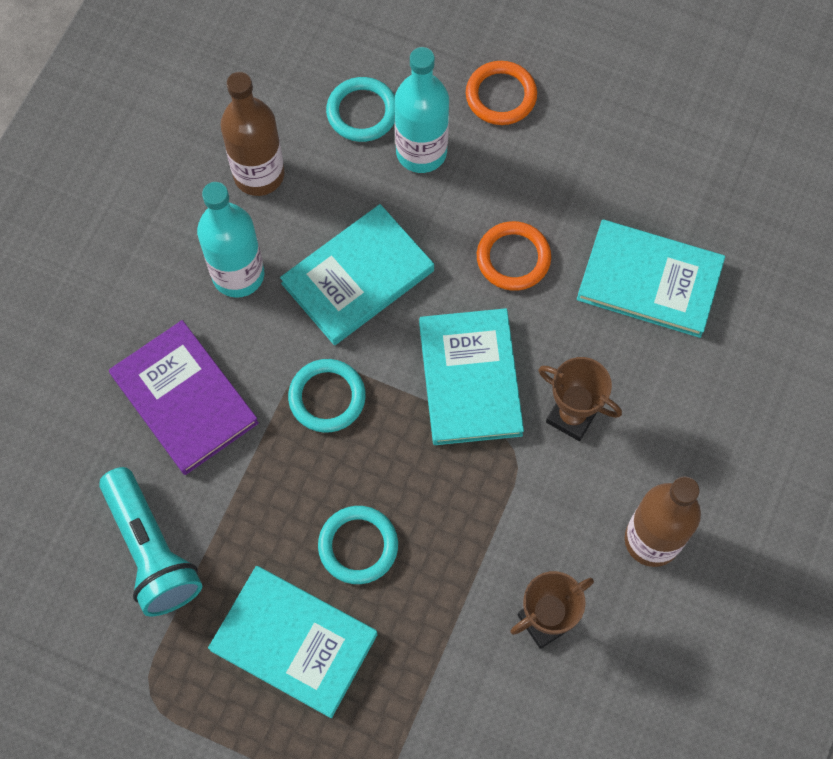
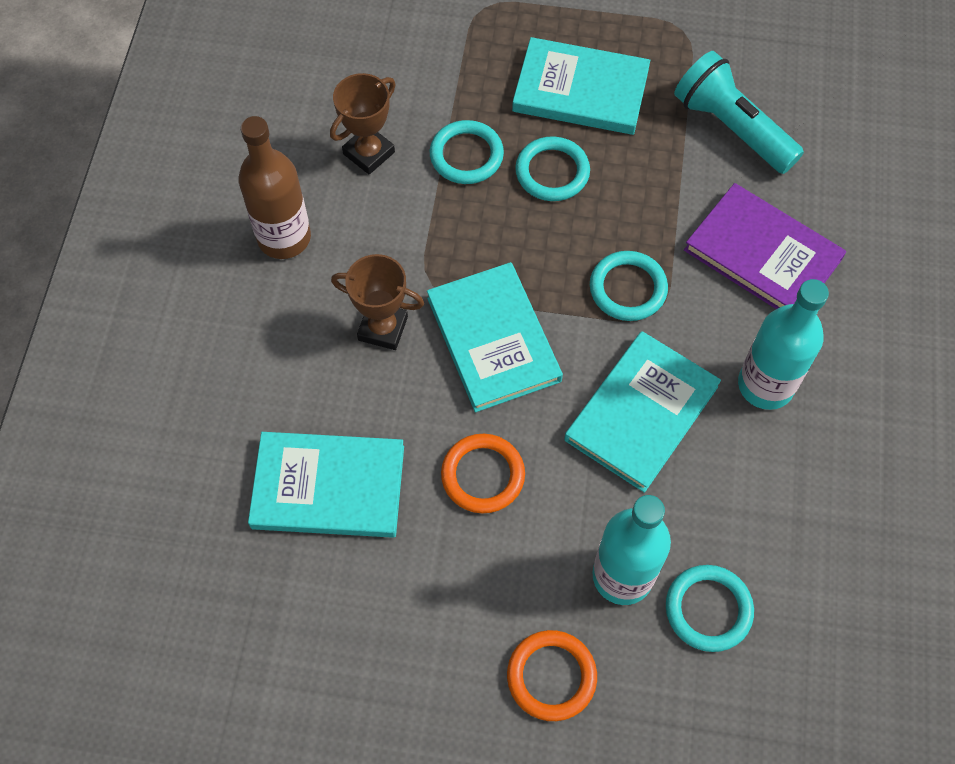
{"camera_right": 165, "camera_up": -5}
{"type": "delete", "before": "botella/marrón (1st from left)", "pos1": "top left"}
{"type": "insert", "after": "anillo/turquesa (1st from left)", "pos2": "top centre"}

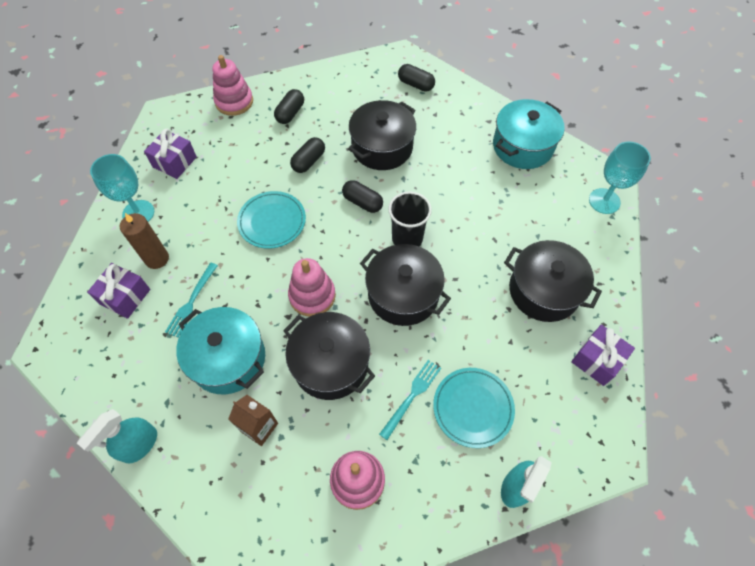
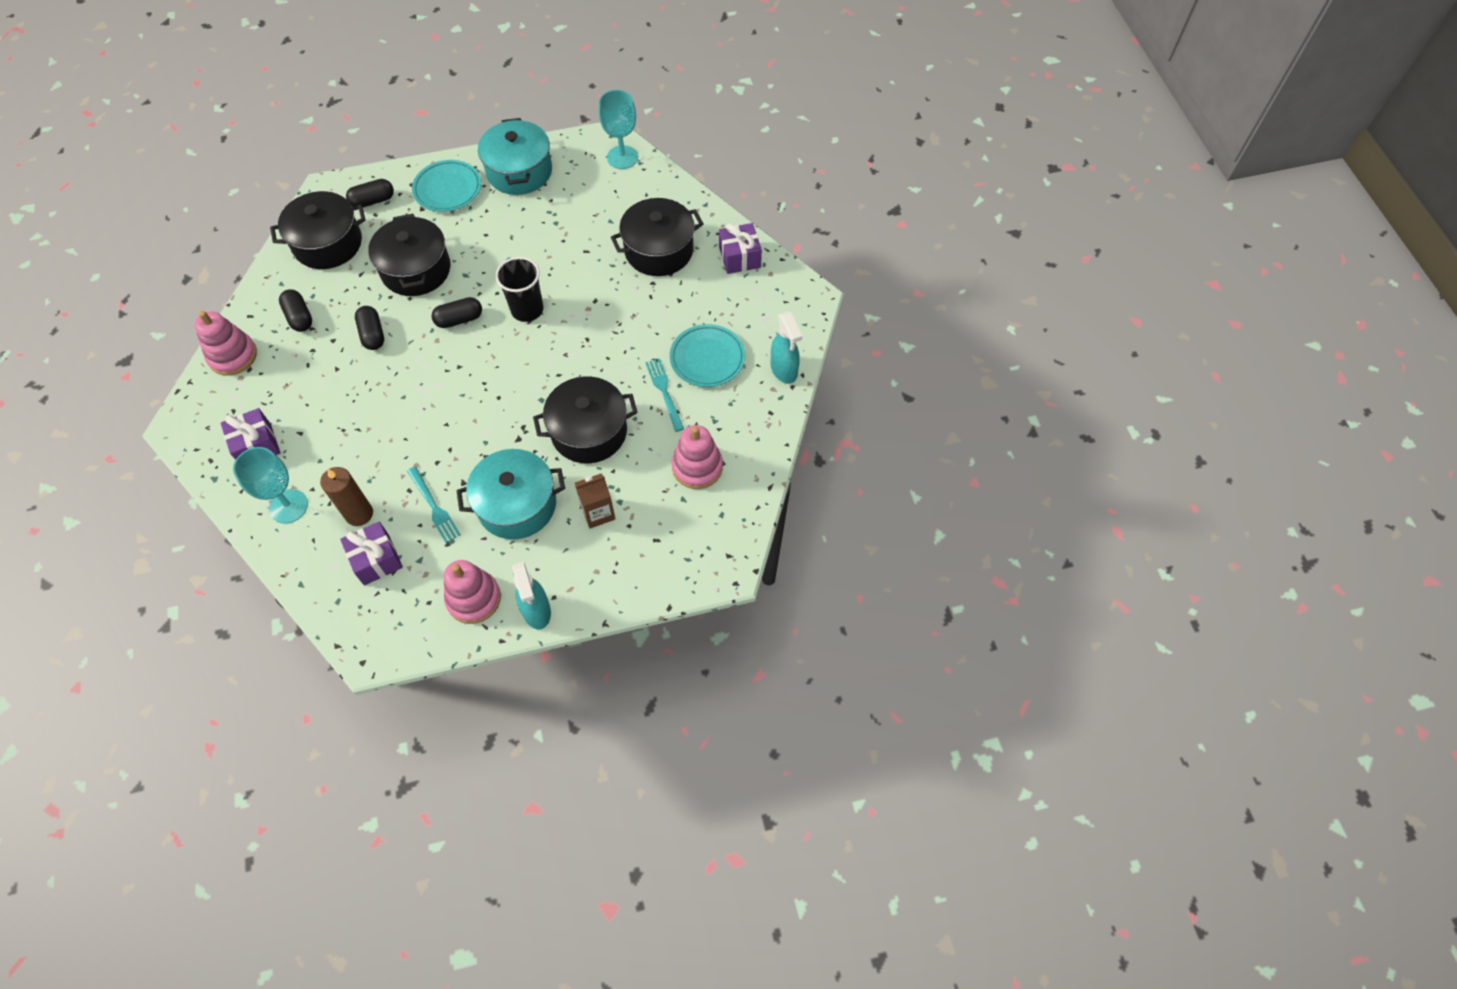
{"camera_right": -55, "camera_up": 0}
{"type": "move", "before": "plato/turquesa (1st from left)", "pos1": "centre", "pos2": "top left"}
{"type": "move", "before": "olla/negro (3rd from left in the first image)", "after": "olla/negro (1st from left)", "pos1": "centre", "pos2": "top left"}
{"type": "move", "before": "juguete apilable/rosa (2nd from left)", "pos1": "centre", "pos2": "middle left"}

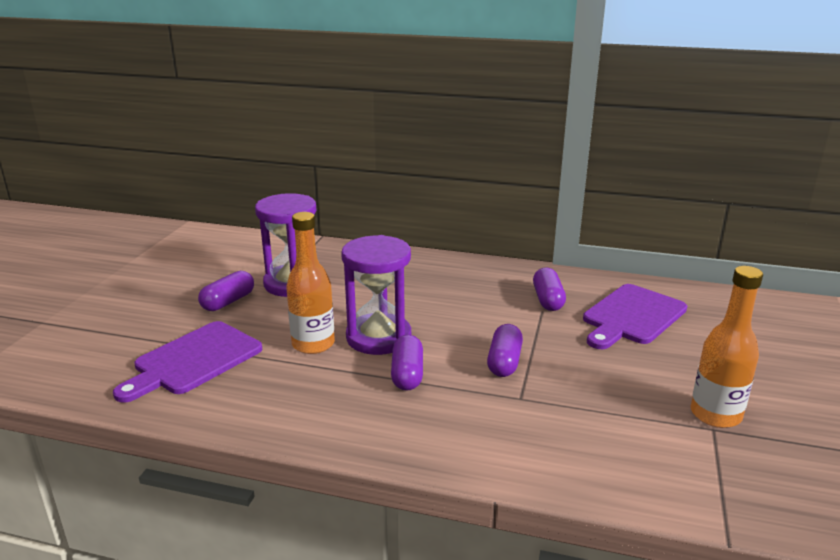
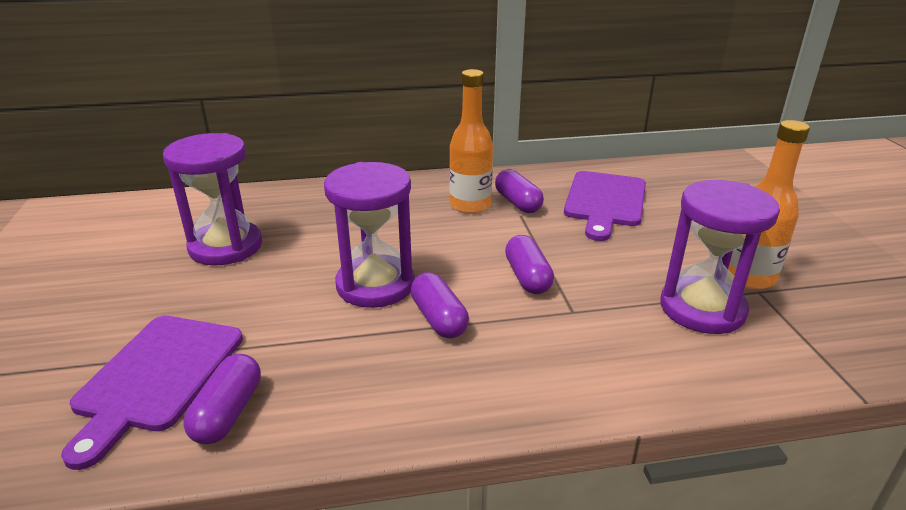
{"camera_right": -25, "camera_up": 5}
{"type": "move", "before": "botella/naranja (1st from left)", "pos1": "centre", "pos2": "top centre"}
{"type": "move", "before": "cápsula/morado (1st from left)", "pos1": "middle left", "pos2": "bottom left"}
{"type": "insert", "after": "reloj de arena/morado (3rd from left)", "pos2": "middle right"}

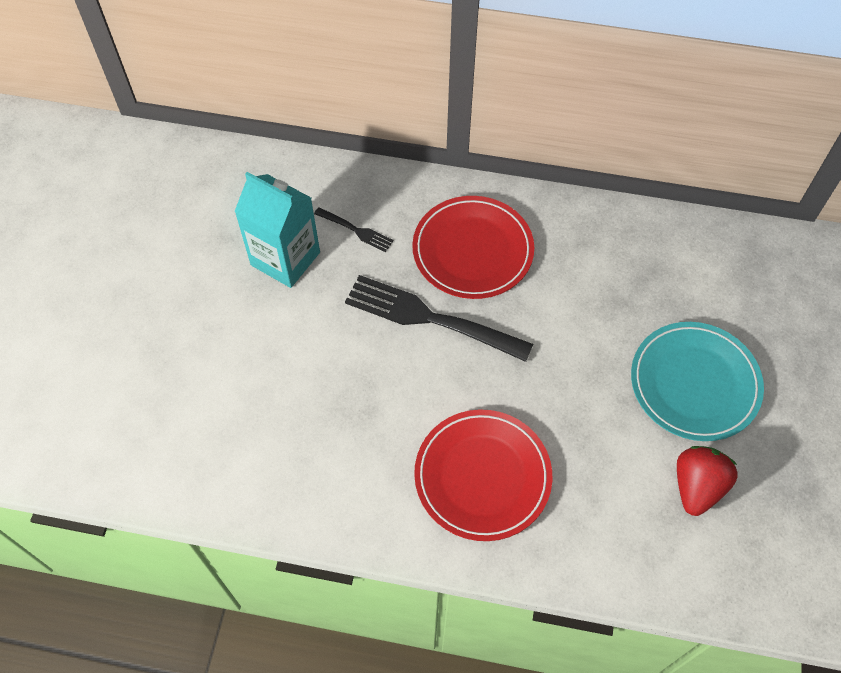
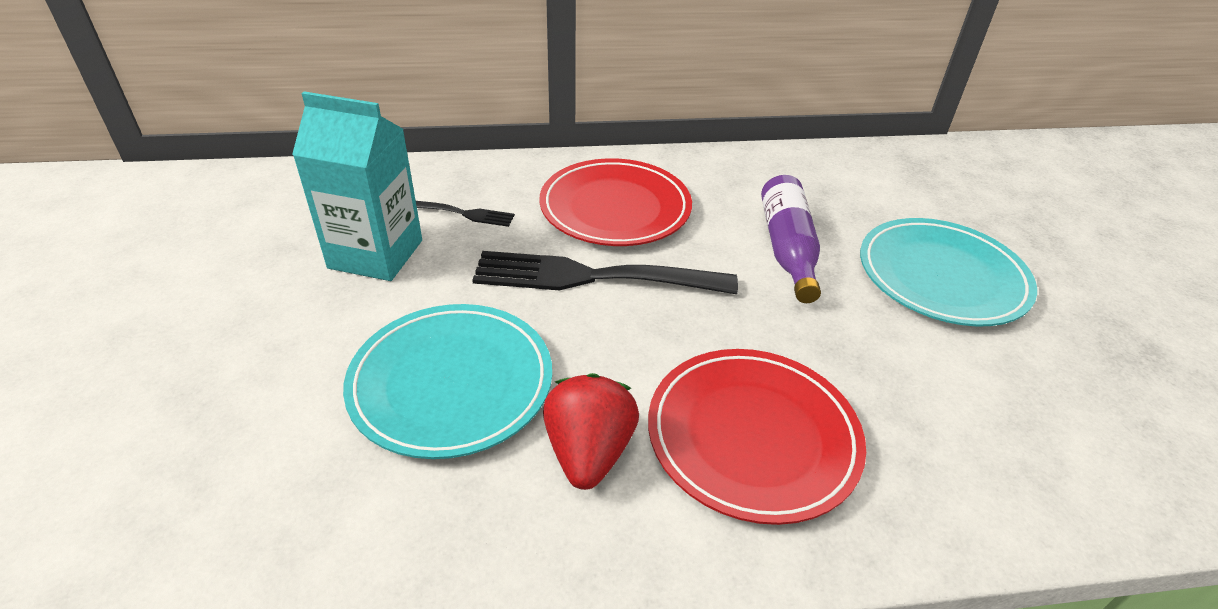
{"camera_right": -20, "camera_up": -20}
{"type": "move", "before": "fresa/rojo", "pos1": "bottom right", "pos2": "bottom centre"}
{"type": "insert", "after": "botella/morado", "pos2": "centre"}
{"type": "insert", "after": "plato/turquesa (1st from left)", "pos2": "centre"}

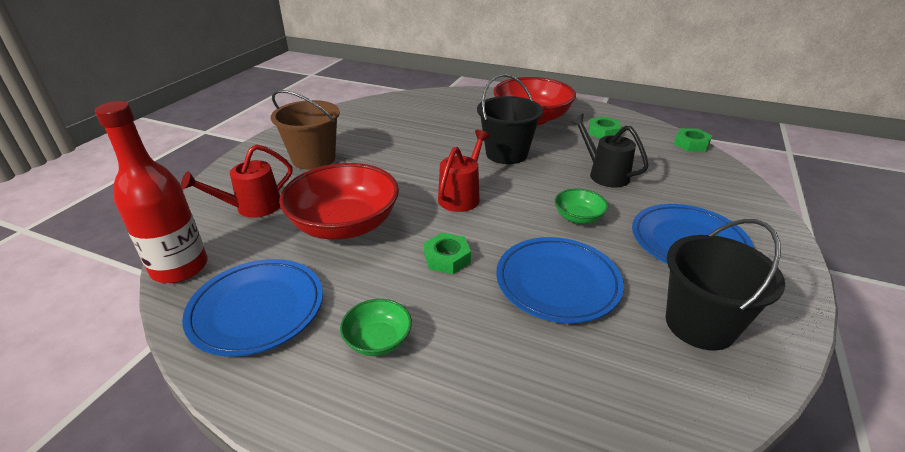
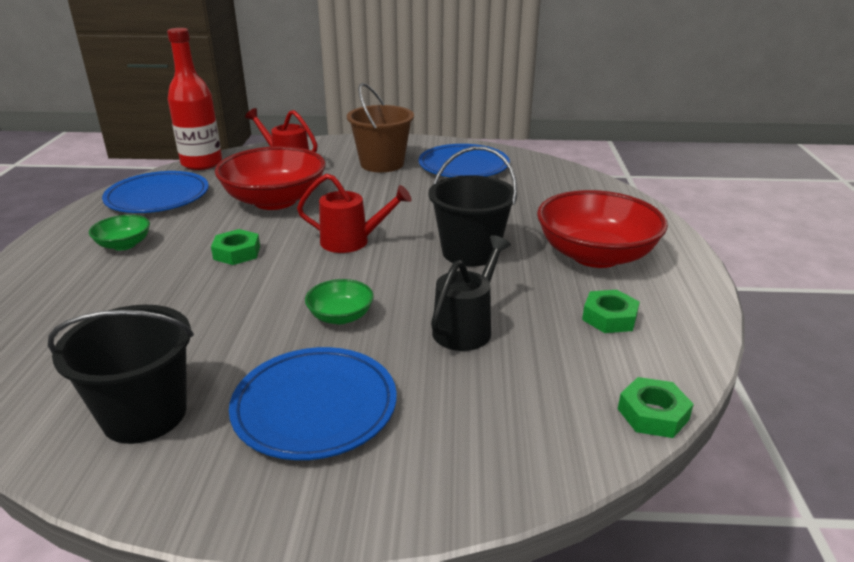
{"camera_right": 70, "camera_up": -5}
{"type": "move", "before": "plato/azul (2nd from left in the first image)", "after": "plato/azul (3rd from left)", "pos1": "centre", "pos2": "top centre"}

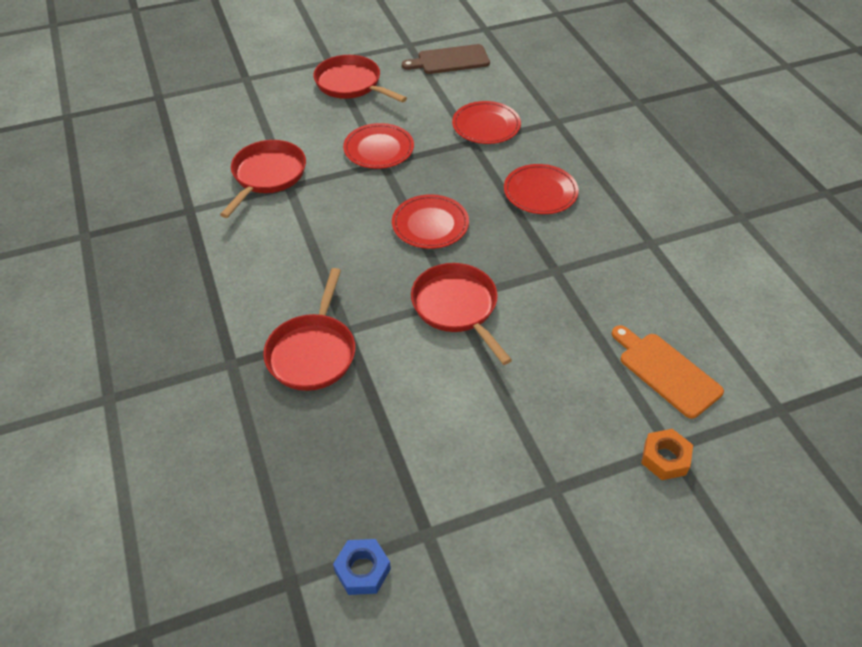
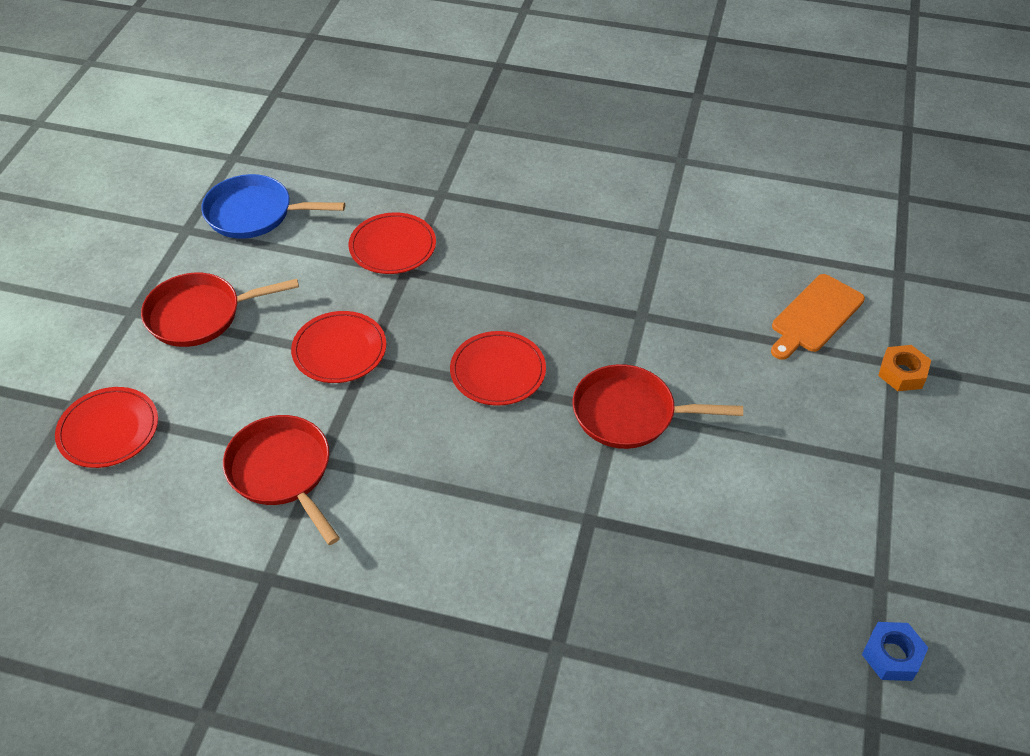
{"camera_right": -55, "camera_up": 0}
{"type": "replace", "before": "tabla de cortar/marrón", "after": "sartén/azul", "pos1": "top centre", "pos2": "top left"}
{"type": "move", "before": "plato/rojo (4th from left in the first image)", "after": "plato/rojo (1st from left)", "pos1": "top centre", "pos2": "middle left"}
{"type": "delete", "before": "sartén/rojo (2nd from left)", "pos1": "centre"}
{"type": "rotate", "before": "tabla de cortar/naranja", "pos1": "middle right", "pos2": "middle right", "turn": -45}

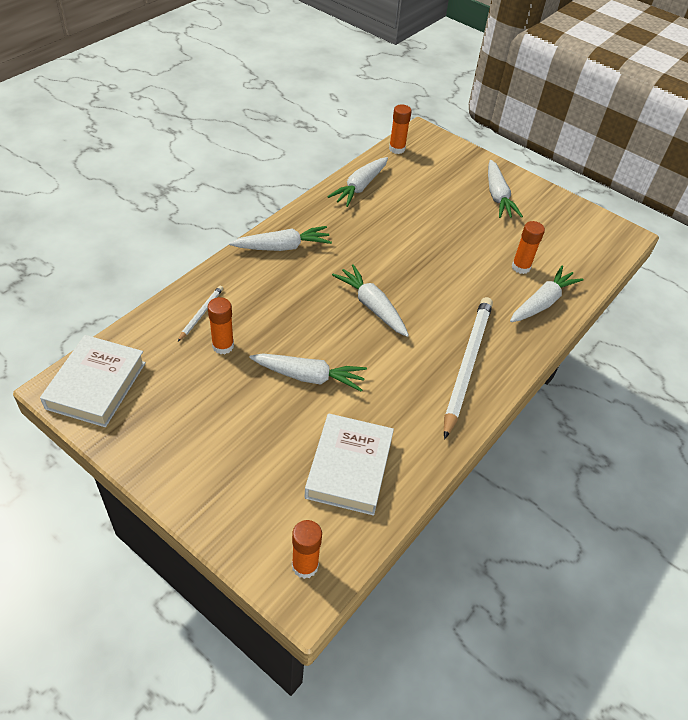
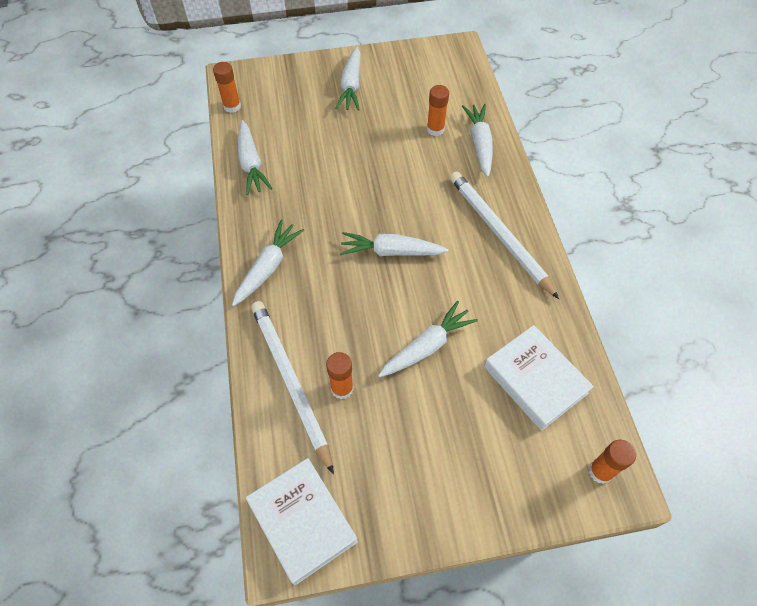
{"camera_right": -45, "camera_up": 10}
{"type": "rotate", "before": "zanahoria/blanco (5th from left in the first image)", "pos1": "top right", "pos2": "top centre", "turn": 60}
{"type": "resize", "before": "lápiz/blanco (1st from left)", "pos1": "middle left", "pos2": "centre", "scale": 2.22}

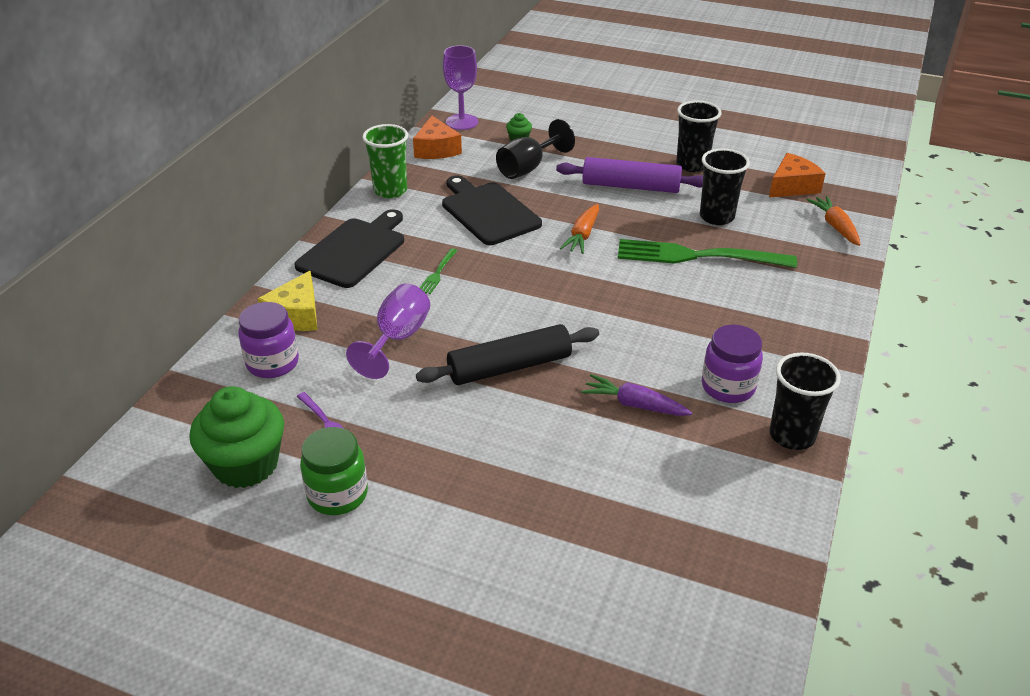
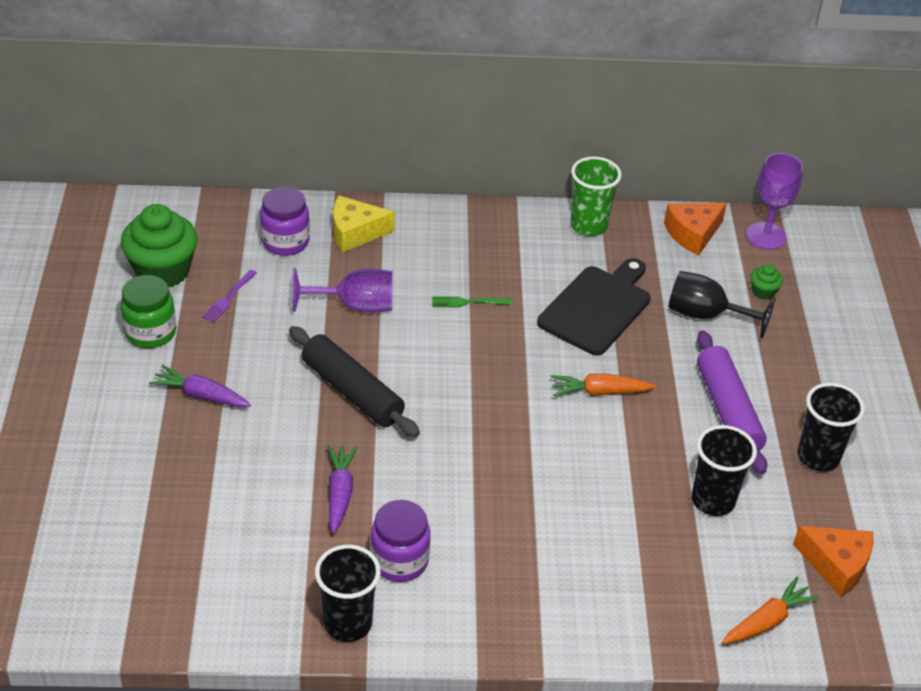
{"camera_right": 65, "camera_up": 5}
{"type": "delete", "before": "tabla de cortar/negro (1st from left)", "pos1": "centre"}
{"type": "delete", "before": "tenedor/verde (2nd from left)", "pos1": "middle right"}
{"type": "insert", "after": "zanahoria/morado (1st from left)", "pos2": "middle left"}

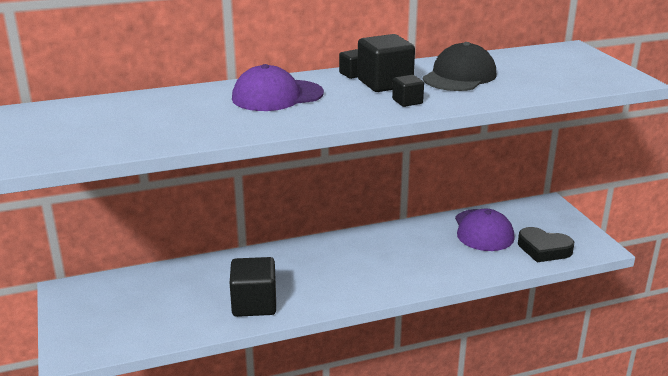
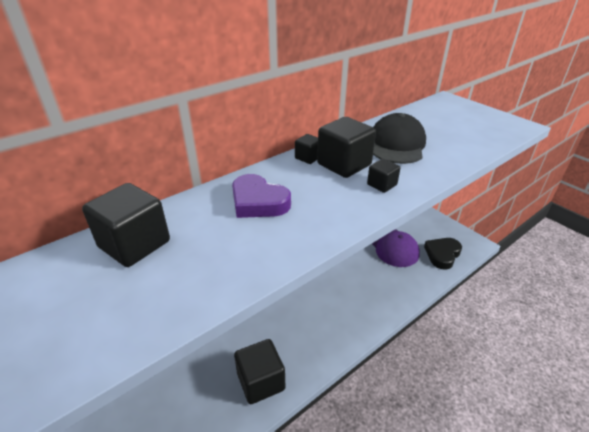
{"camera_right": -20, "camera_up": 10}
{"type": "replace", "before": "gorra/morado (1st from left)", "after": "corazón/morado", "pos1": "top centre", "pos2": "centre"}
{"type": "rotate", "before": "corazón/negro", "pos1": "middle right", "pos2": "middle right", "turn": 120}
{"type": "insert", "after": "cubo/negro (1st from left)", "pos2": "middle left"}

